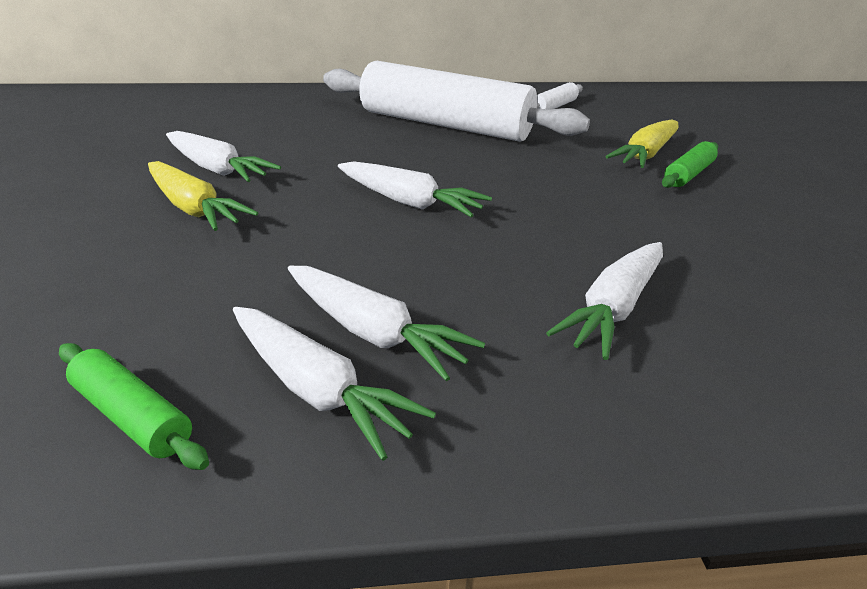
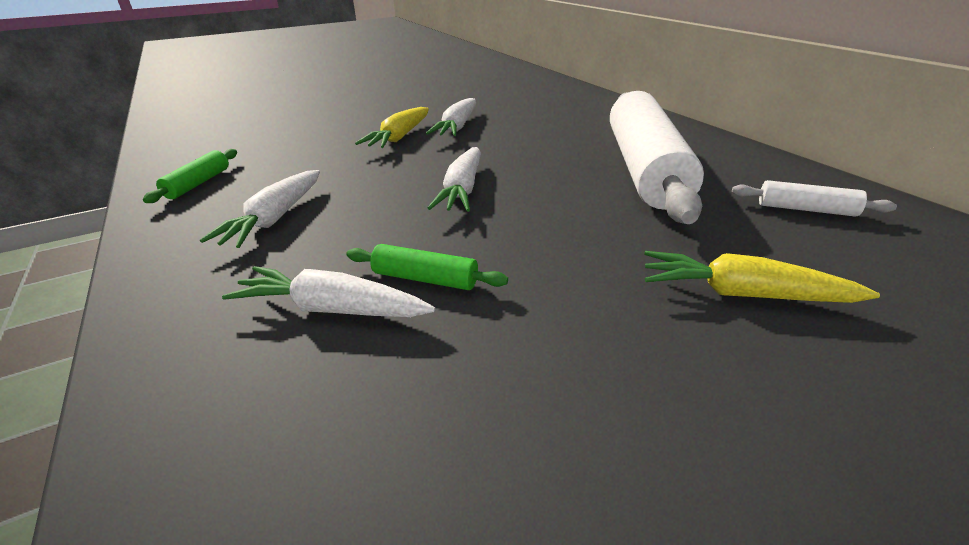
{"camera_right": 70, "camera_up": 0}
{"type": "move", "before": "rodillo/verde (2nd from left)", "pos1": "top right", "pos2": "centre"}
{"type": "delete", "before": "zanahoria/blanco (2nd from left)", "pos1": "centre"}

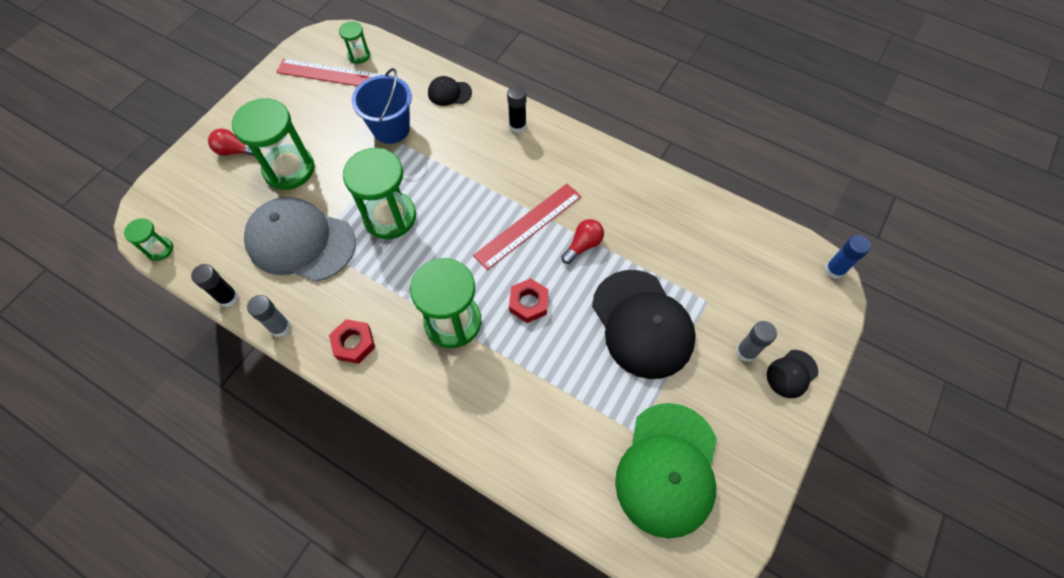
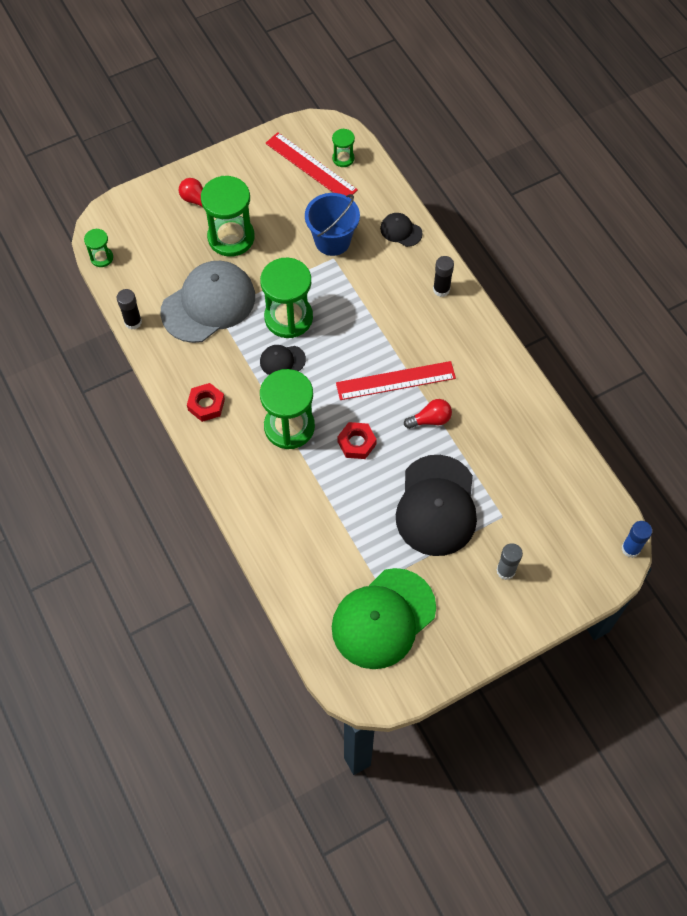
{"camera_right": 30, "camera_up": 0}
{"type": "rotate", "before": "gorra/gris", "pos1": "middle left", "pos2": "top left", "turn": 90}
{"type": "delete", "before": "barra de pegamento/gris (1st from left)", "pos1": "middle left"}
{"type": "move", "before": "gorra/negro (3rd from left in the first image)", "after": "gorra/negro (1st from left)", "pos1": "middle right", "pos2": "centre"}

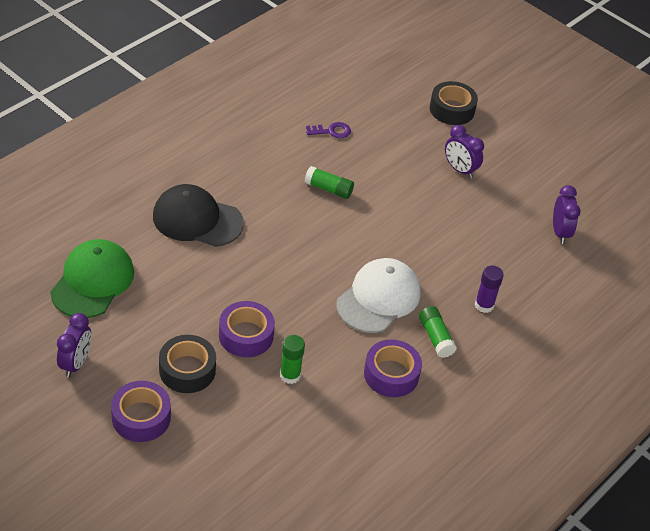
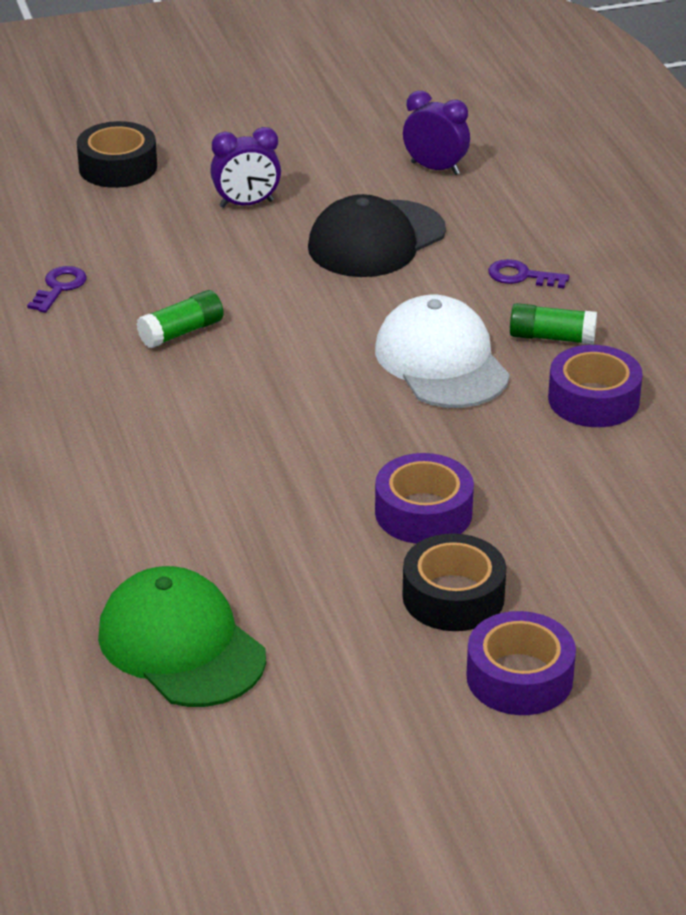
{"camera_right": -55, "camera_up": -10}
{"type": "move", "before": "gorra/negro", "pos1": "middle left", "pos2": "top centre"}
{"type": "replace", "before": "barra de pegamento/morado", "after": "llave/morado (2nd from left)", "pos1": "middle right", "pos2": "top right"}
{"type": "delete", "before": "despertador/morado (1st from left)", "pos1": "middle left"}
{"type": "delete", "before": "barra de pegamento/verde (1st from left)", "pos1": "bottom centre"}

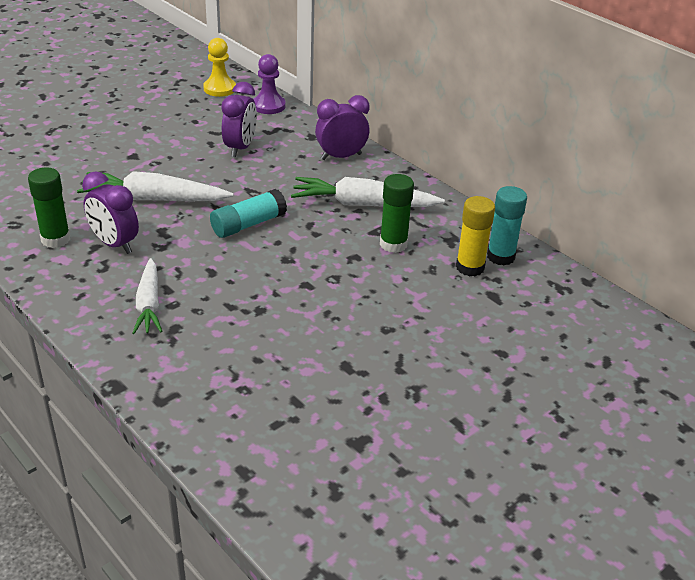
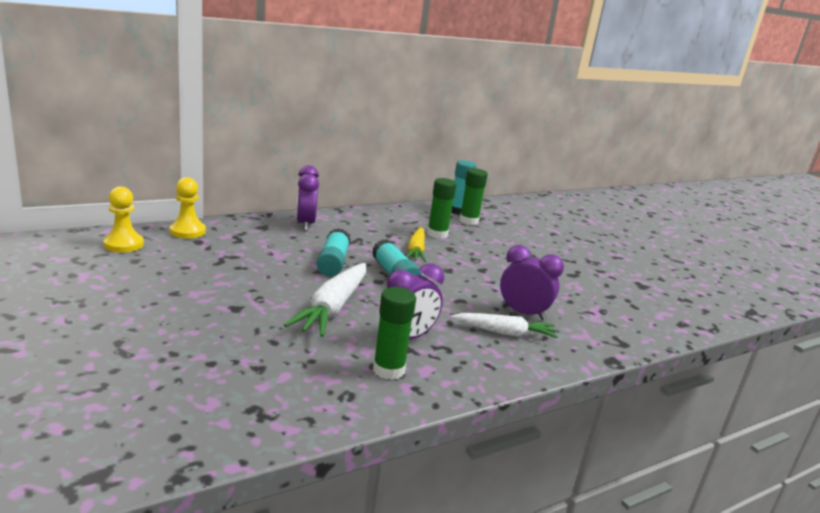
{"camera_right": -80, "camera_up": -15}
{"type": "recolor", "before": "peón/morado", "after": "peón/amarillo (2nd from left)", "pos1": "top centre", "pos2": "middle left"}
{"type": "move", "before": "despertador/morado (2nd from left in the first image)", "after": "despertador/morado (3rd from left)", "pos1": "top centre", "pos2": "centre"}
{"type": "delete", "before": "zanahoria/blanco (3rd from left)", "pos1": "top centre"}
{"type": "recolor", "before": "barra de pegamento/amarillo", "after": "barra de pegamento/verde (3rd from left)", "pos1": "middle right", "pos2": "centre"}
{"type": "insert", "after": "zanahoria/amarillo", "pos2": "centre"}
{"type": "insert", "after": "barra de pegamento/turquesa (1st from left)", "pos2": "centre"}

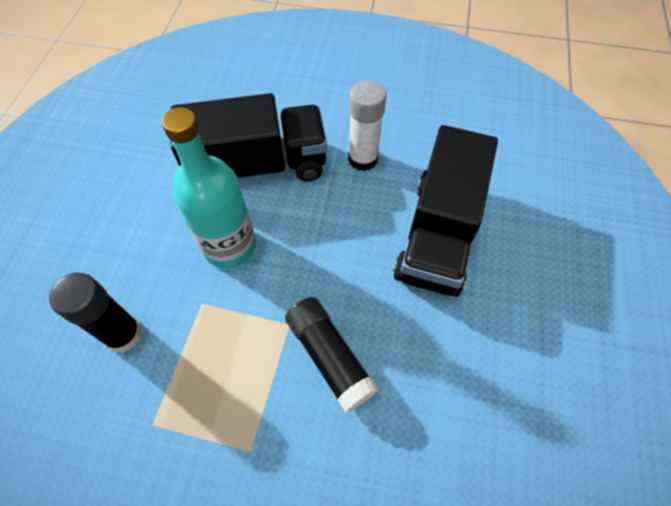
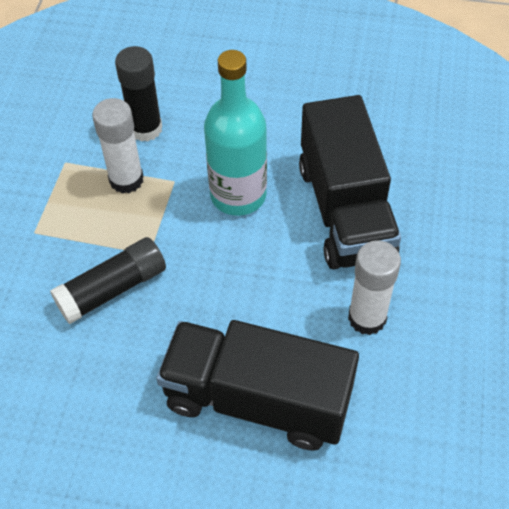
{"camera_right": 90, "camera_up": -5}
{"type": "insert", "after": "barra de pegamento/blanco (1st from left)", "pos2": "top left"}

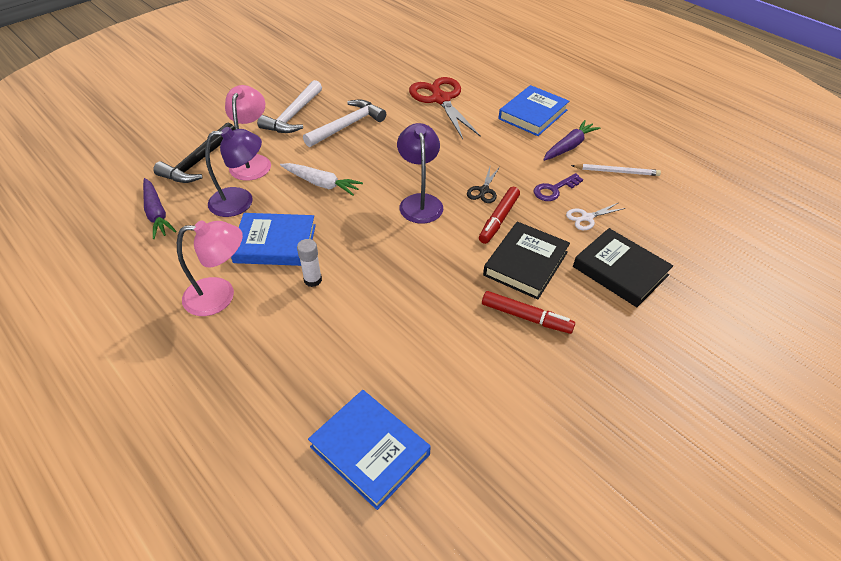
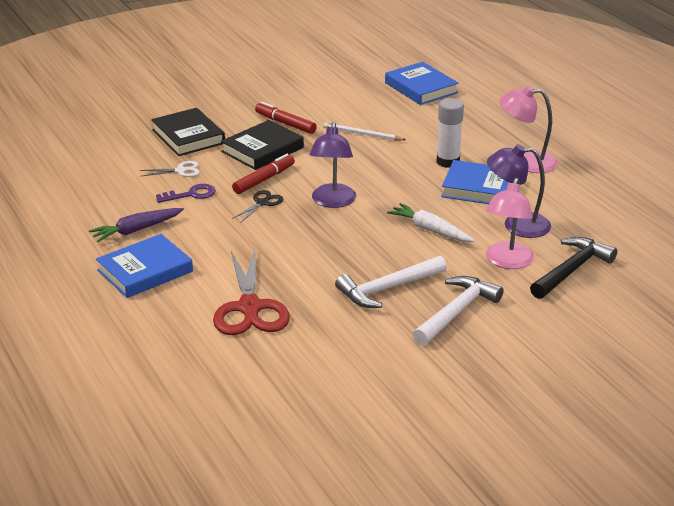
{"camera_right": -165, "camera_up": -15}
{"type": "move", "before": "lápiz/blanco", "pos1": "top right", "pos2": "top centre"}
{"type": "delete", "before": "zanahoria/morado (1st from left)", "pos1": "middle left"}
{"type": "resize", "before": "barra de pegamento/blanco", "pos1": "centre", "pos2": "top right", "scale": 1.52}

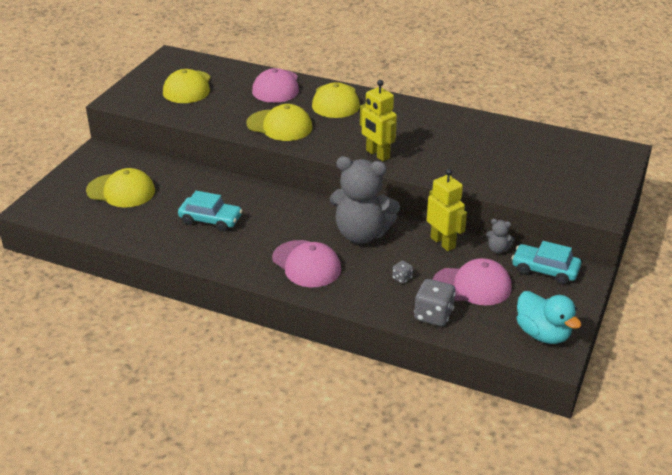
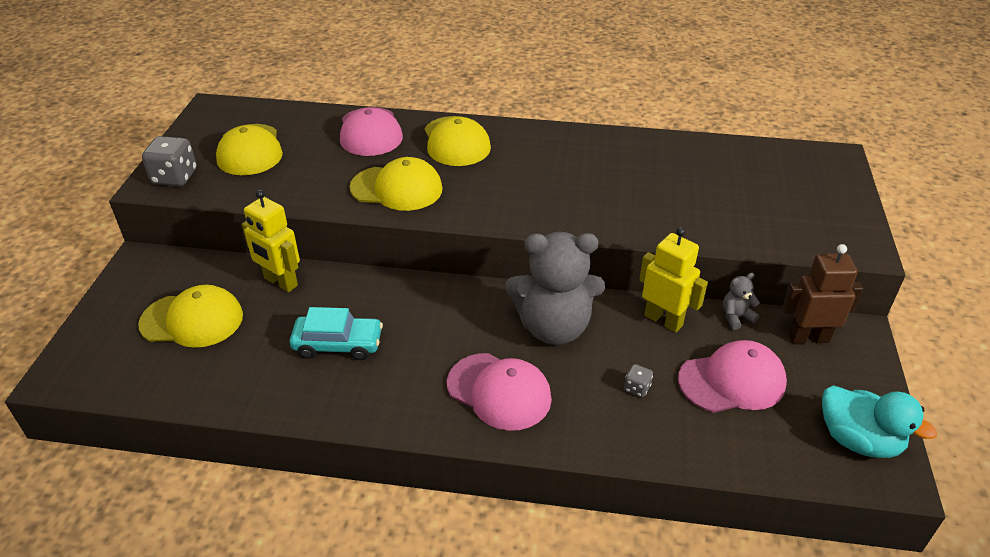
{"camera_right": -15, "camera_up": 5}
{"type": "move", "before": "robot/amarillo (1st from left)", "pos1": "top centre", "pos2": "middle left"}
{"type": "rotate", "before": "osito/gris (2nd from left)", "pos1": "middle right", "pos2": "middle right", "turn": 150}
{"type": "replace", "before": "coche/turquesa (2nd from left)", "after": "robot/marrón", "pos1": "middle right", "pos2": "middle right"}
{"type": "move", "before": "dado/gris (2nd from left in the first image)", "after": "dado/gris (1st from left)", "pos1": "centre", "pos2": "top left"}

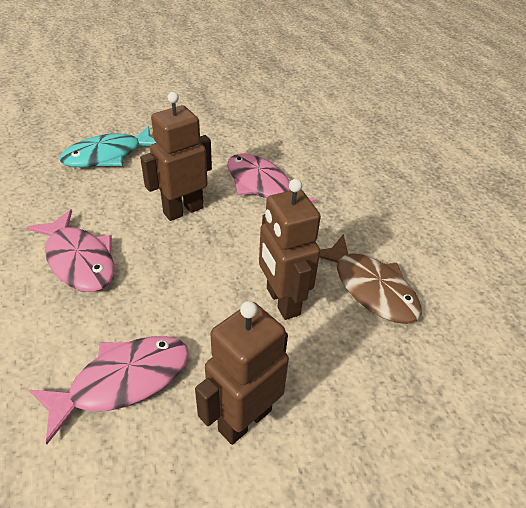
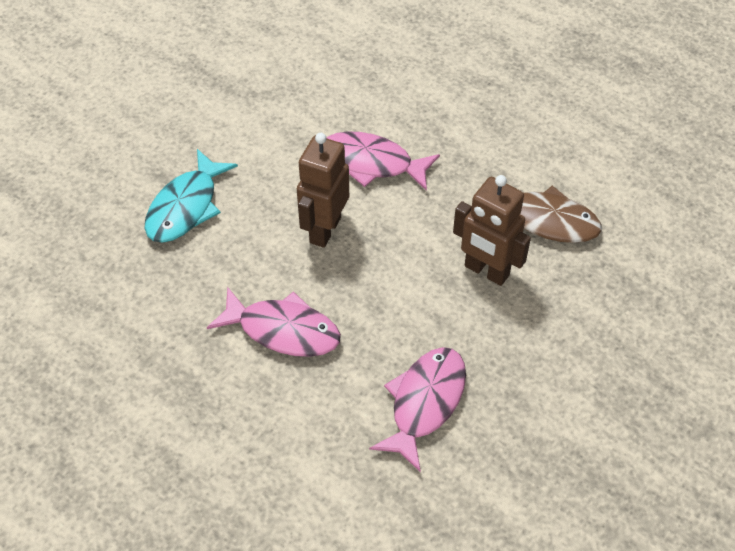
{"camera_right": -30, "camera_up": 10}
{"type": "delete", "before": "robot/marrón (2nd from left)", "pos1": "bottom centre"}

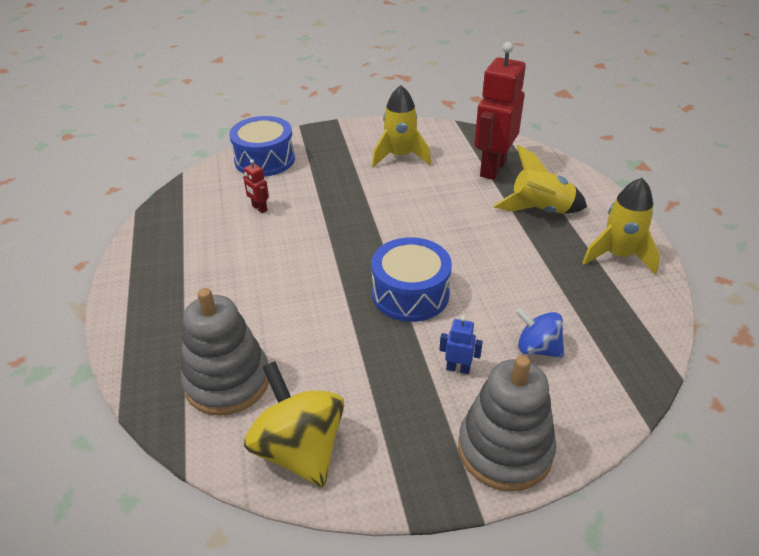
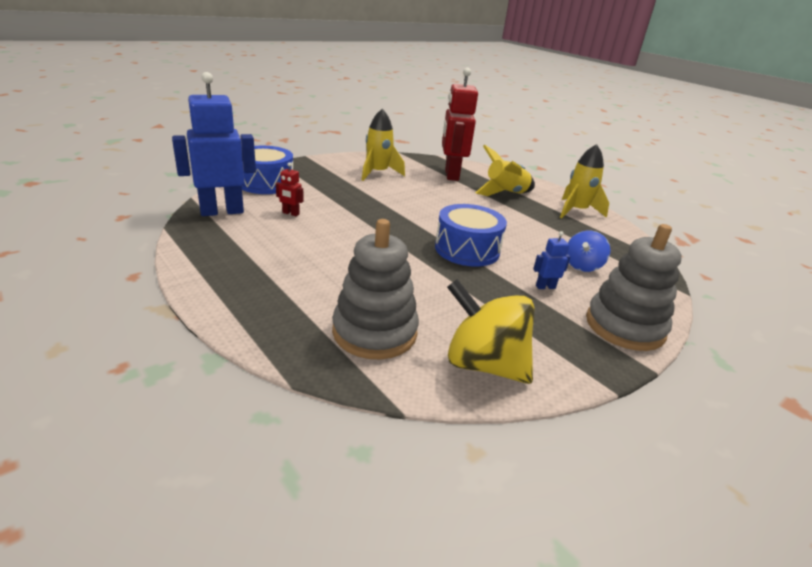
{"camera_right": -30, "camera_up": -10}
{"type": "rotate", "before": "peonza/azul", "pos1": "middle right", "pos2": "middle right", "turn": -60}
{"type": "insert", "after": "robot/azul (1st from left)", "pos2": "top left"}

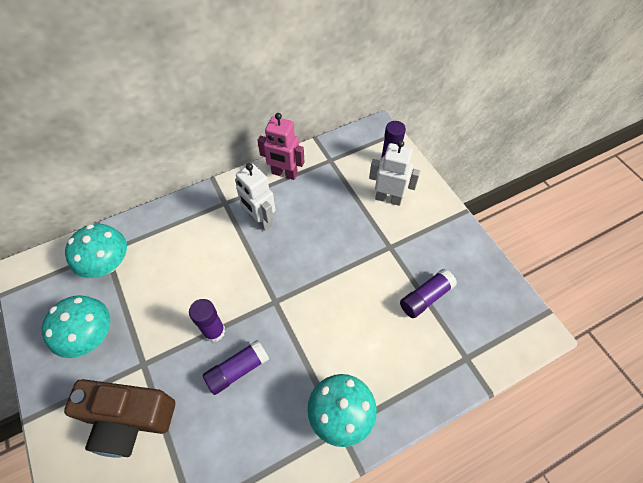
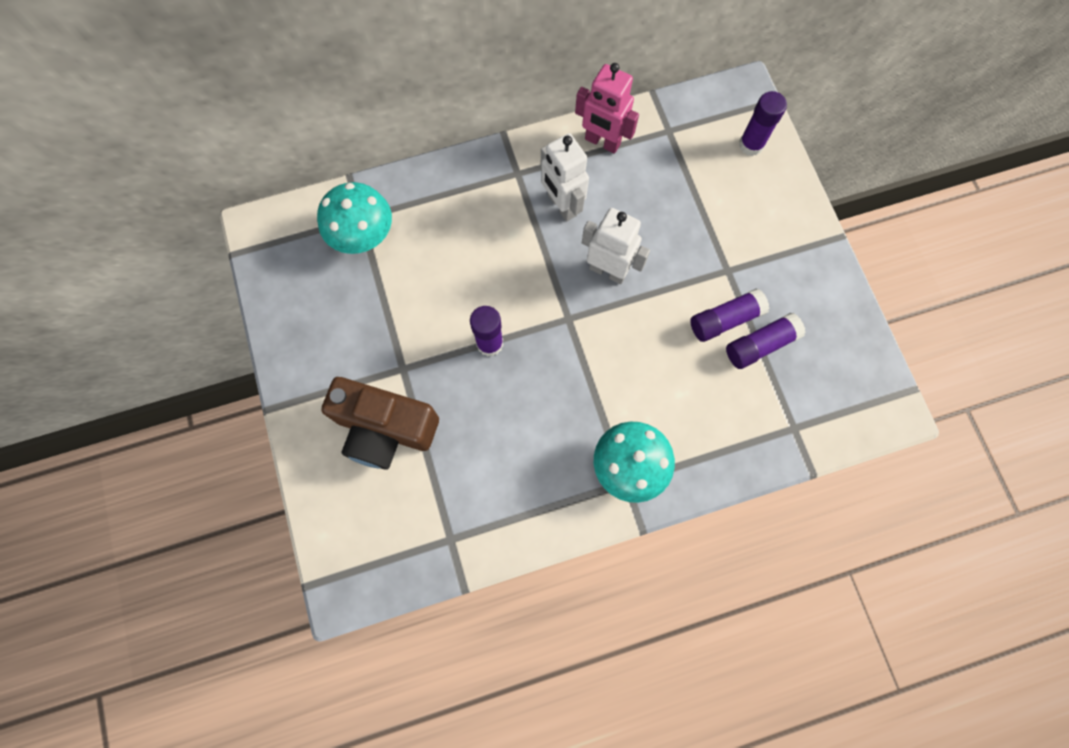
{"camera_right": 10, "camera_up": 15}
{"type": "move", "before": "robot/blanco (2nd from left)", "pos1": "centre", "pos2": "top centre"}
{"type": "delete", "before": "seta/turquesa (1st from left)", "pos1": "bottom left"}
{"type": "move", "before": "barra de pegamento/morado (2nd from left)", "pos1": "bottom centre", "pos2": "middle right"}

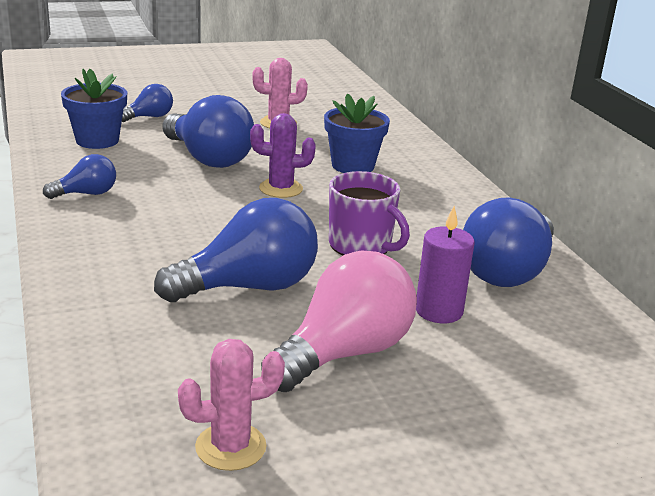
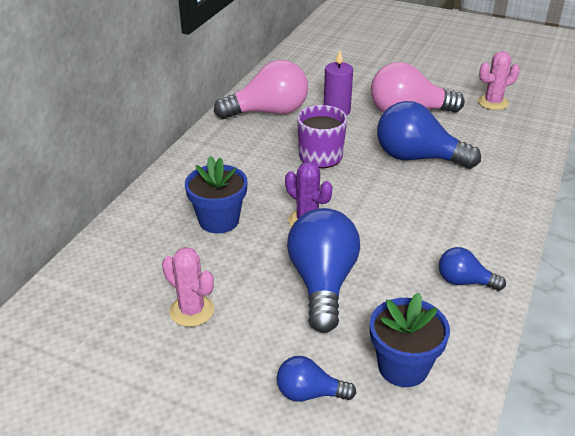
{"camera_right": -135, "camera_up": 10}
{"type": "recolor", "before": "bombilla/azul (5th from left)", "after": "bombilla/rosa (1st from left)", "pos1": "middle right", "pos2": "top centre"}
{"type": "rotate", "before": "cactus/rosa (1st from left in the first image)", "pos1": "bottom centre", "pos2": "top right", "turn": -45}

